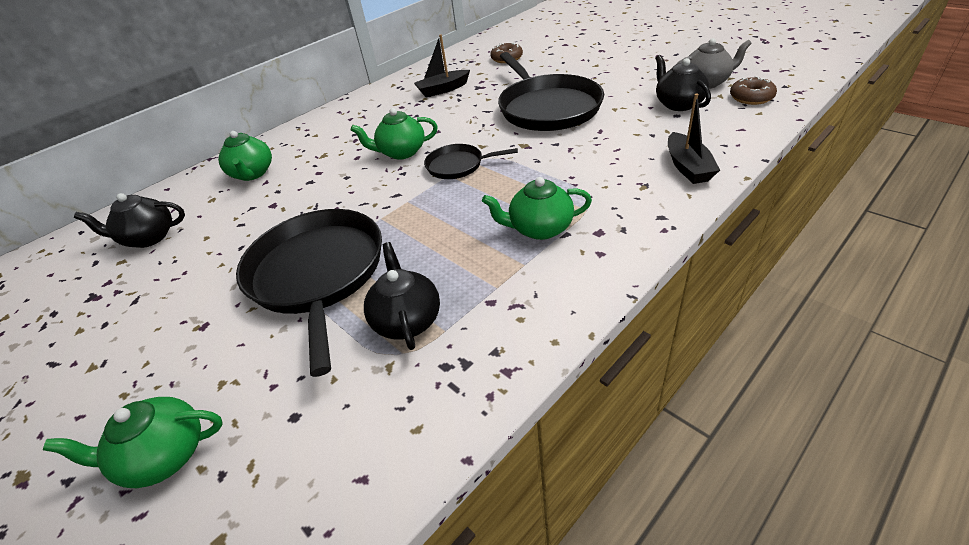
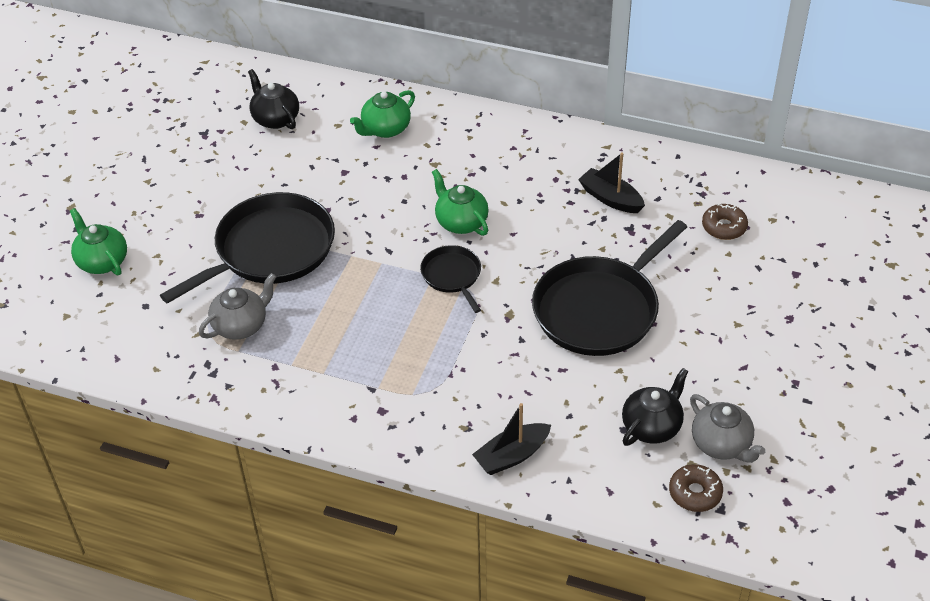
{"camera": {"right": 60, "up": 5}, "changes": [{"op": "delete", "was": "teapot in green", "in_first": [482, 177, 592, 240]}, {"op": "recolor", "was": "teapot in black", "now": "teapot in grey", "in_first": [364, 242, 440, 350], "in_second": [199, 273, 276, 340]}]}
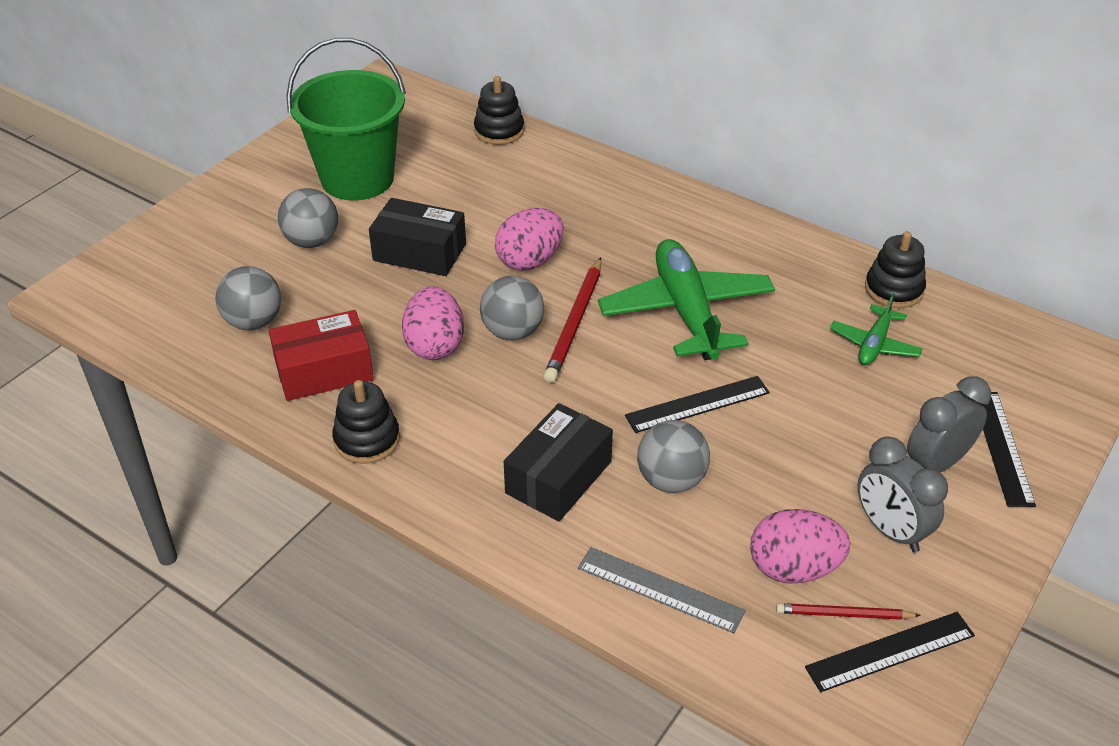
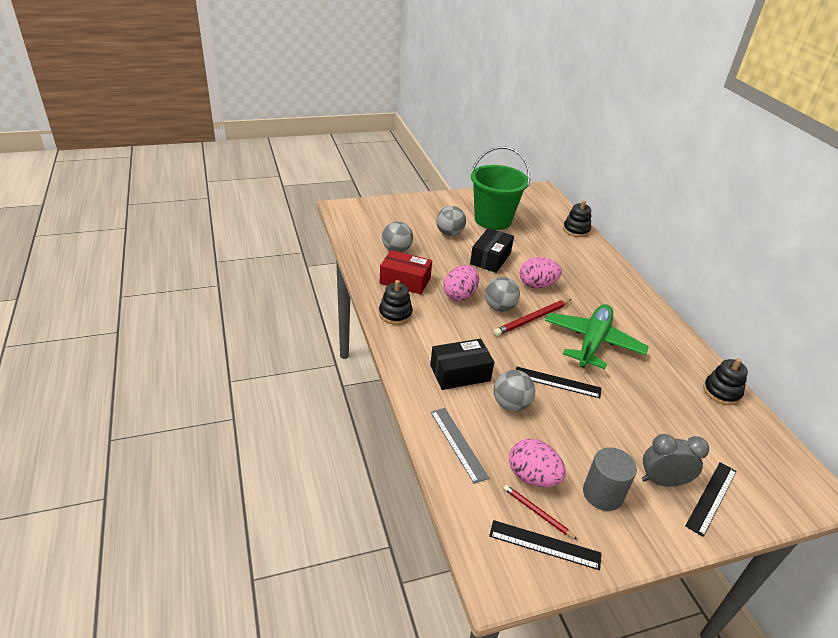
{"camera": {"right": 35, "up": -5}, "changes": [{"op": "delete", "was": "plane in green", "in_first": [830, 293, 923, 365]}, {"op": "replace", "was": "clock in grey", "now": "cylinder in grey", "in_first": [858, 437, 948, 552], "in_second": [583, 447, 637, 511]}, {"op": "rotate", "was": "box in black", "in_first": [369, 198, 466, 276], "in_second": [470, 228, 514, 273], "clockwise": 60}]}
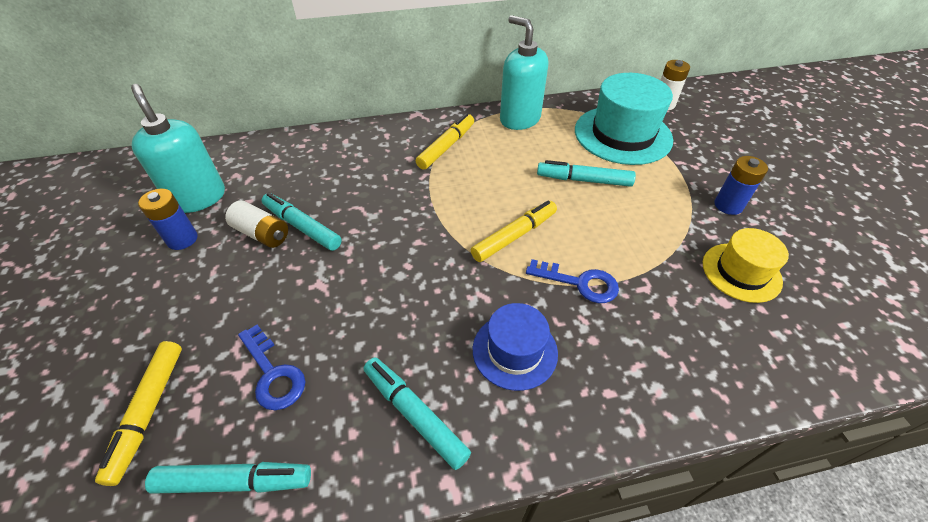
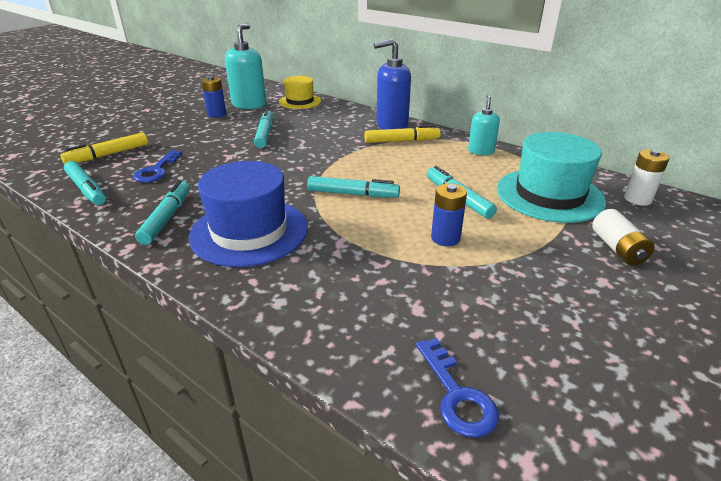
{"camera": {"right": 50, "up": -15}, "changes": [{"op": "insert", "now": "soap dispenser in blue", "in_second": [374, 39, 411, 130]}, {"op": "move", "was": "battery in white", "in_first": [225, 201, 288, 248], "in_second": [592, 209, 655, 265]}, {"op": "move", "was": "key in blue", "in_first": [526, 259, 619, 303], "in_second": [416, 338, 499, 438]}, {"op": "move", "was": "hat in yellow", "in_first": [703, 228, 789, 303], "in_second": [279, 76, 321, 109]}, {"op": "move", "was": "battery in blue", "in_first": [714, 156, 768, 215], "in_second": [431, 183, 467, 246]}, {"op": "recolor", "was": "marker in yellow", "now": "marker in turquoise", "in_first": [471, 200, 557, 262], "in_second": [307, 176, 400, 198]}, {"op": "resize", "was": "hat in blue", "in_first": [473, 303, 558, 391], "in_second": [189, 161, 308, 267], "ratio": 1.69}, {"op": "resize", "was": "soap dispenser in turquoise", "in_first": [500, 15, 548, 130], "in_second": [468, 94, 500, 155], "ratio": 0.6}]}
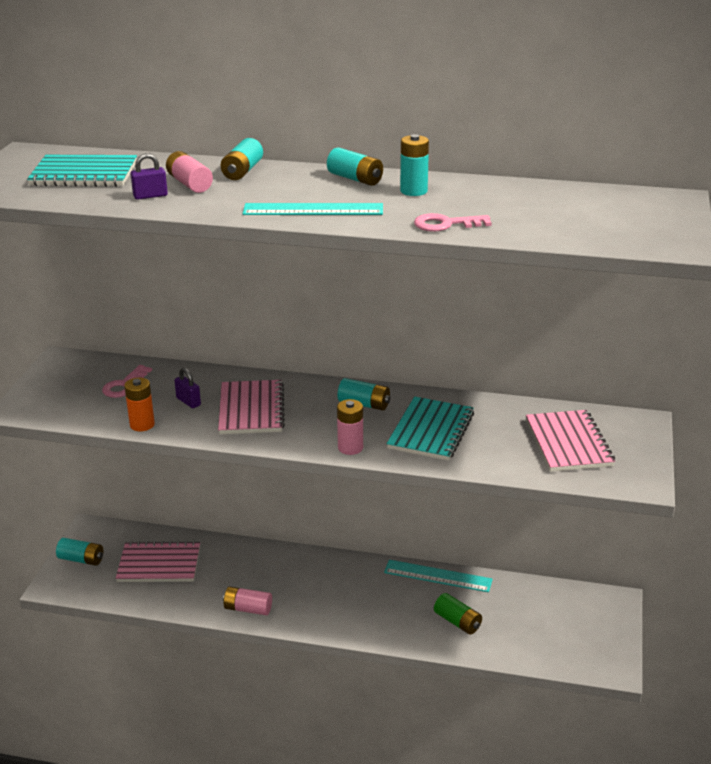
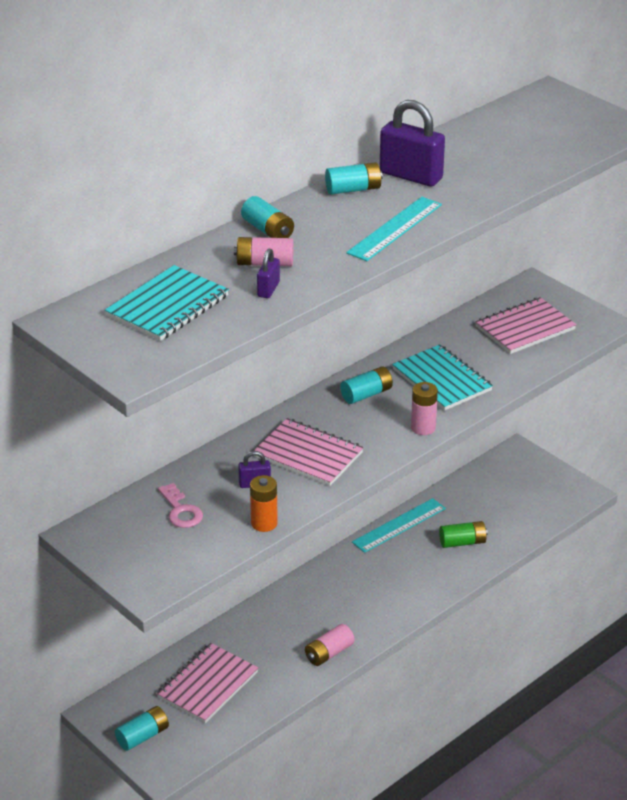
{"camera": {"right": -55, "up": 5}, "changes": [{"op": "delete", "was": "key in pink", "in_first": [414, 213, 492, 232]}, {"op": "replace", "was": "battery in turquoise", "now": "padlock in purple", "in_first": [400, 134, 429, 196], "in_second": [380, 100, 445, 187]}, {"op": "rotate", "was": "notebook in pink", "in_first": [526, 410, 615, 472], "in_second": [475, 297, 576, 354], "clockwise": -60}]}
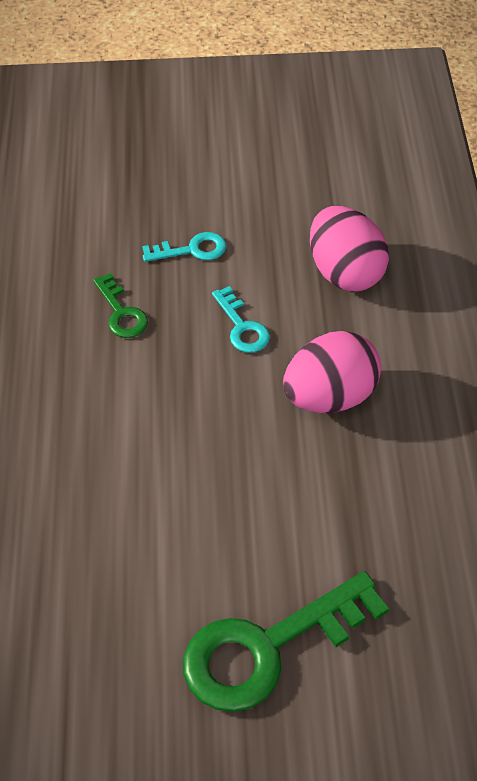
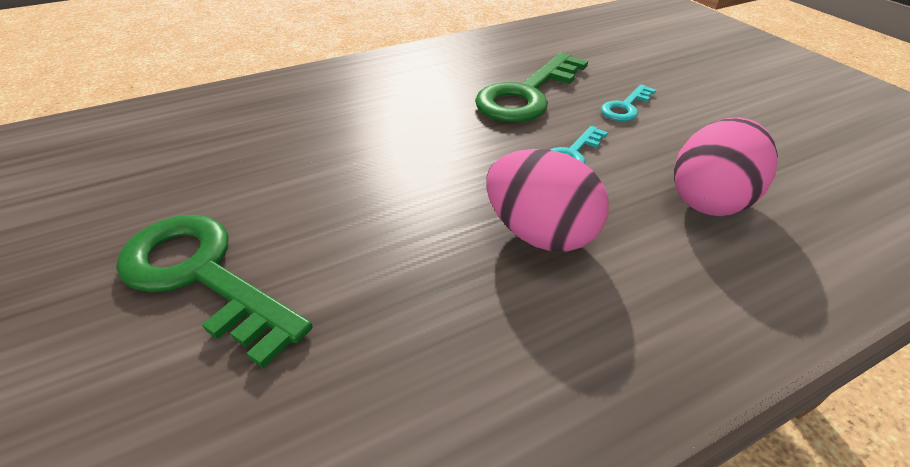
{"camera": {"right": 65, "up": -10}, "changes": [{"op": "rotate", "was": "key in turquoise", "in_first": [142, 232, 226, 262], "in_second": [601, 84, 656, 121], "clockwise": 75}, {"op": "resize", "was": "key in green", "in_first": [93, 273, 148, 338], "in_second": [475, 53, 588, 122], "ratio": 2.02}]}
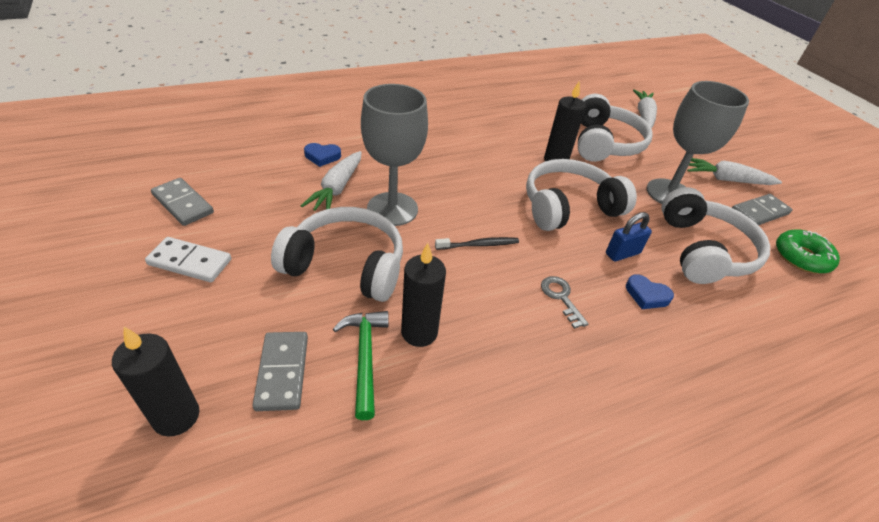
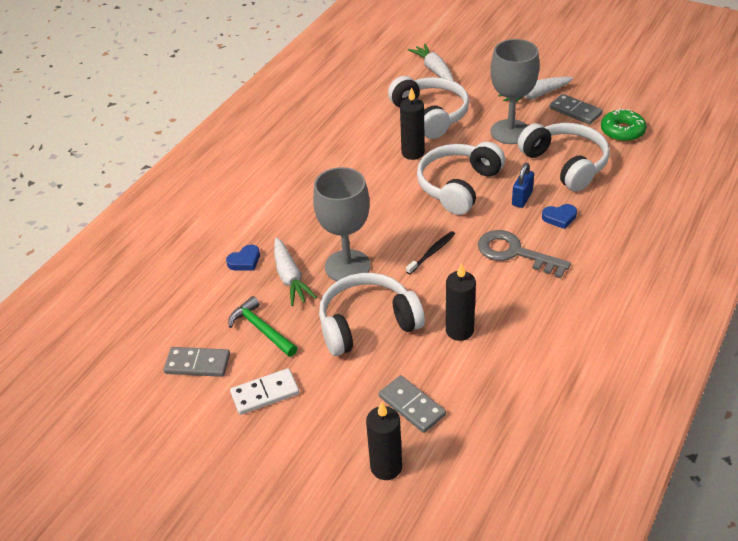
{"camera": {"right": -30, "up": 0}, "changes": [{"op": "move", "was": "hammer in green", "in_first": [333, 311, 389, 420], "in_second": [228, 296, 297, 357]}, {"op": "rotate", "was": "domino in grey", "in_first": [732, 194, 792, 225], "in_second": [550, 94, 603, 125], "clockwise": -75}, {"op": "resize", "was": "key in grey", "in_first": [541, 276, 589, 329], "in_second": [478, 230, 571, 278], "ratio": 1.81}]}
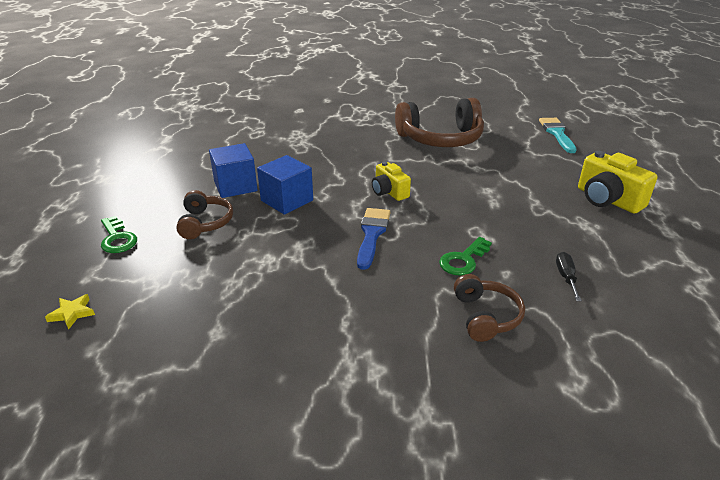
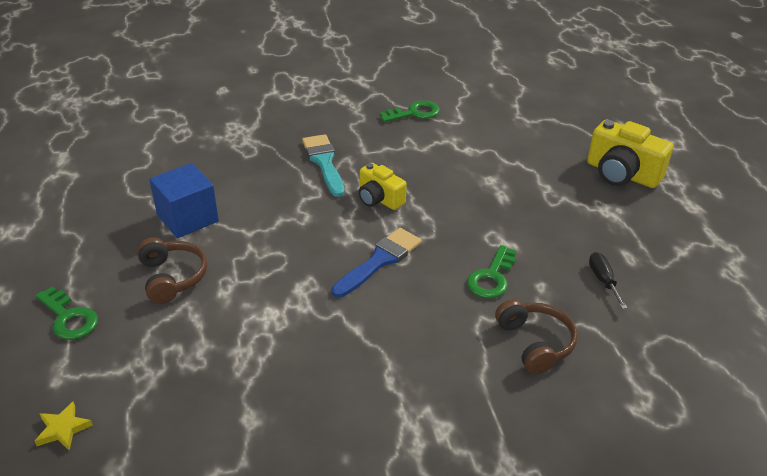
{"camera": {"right": -15, "up": 5}, "changes": [{"op": "delete", "was": "cube in blue", "in_first": [257, 155, 313, 215]}, {"op": "move", "was": "brush in turquoise", "in_first": [539, 118, 577, 153], "in_second": [302, 134, 344, 197]}, {"op": "replace", "was": "headphones in brown", "now": "key in green", "in_first": [395, 98, 484, 147], "in_second": [380, 100, 440, 122]}, {"op": "rotate", "was": "brush in blue", "in_first": [357, 208, 390, 270], "in_second": [332, 228, 422, 298], "clockwise": 45}]}
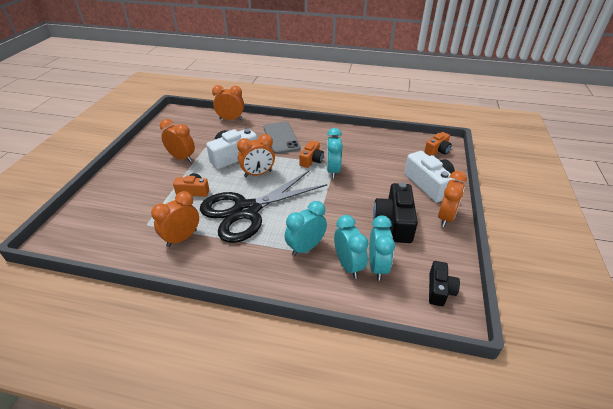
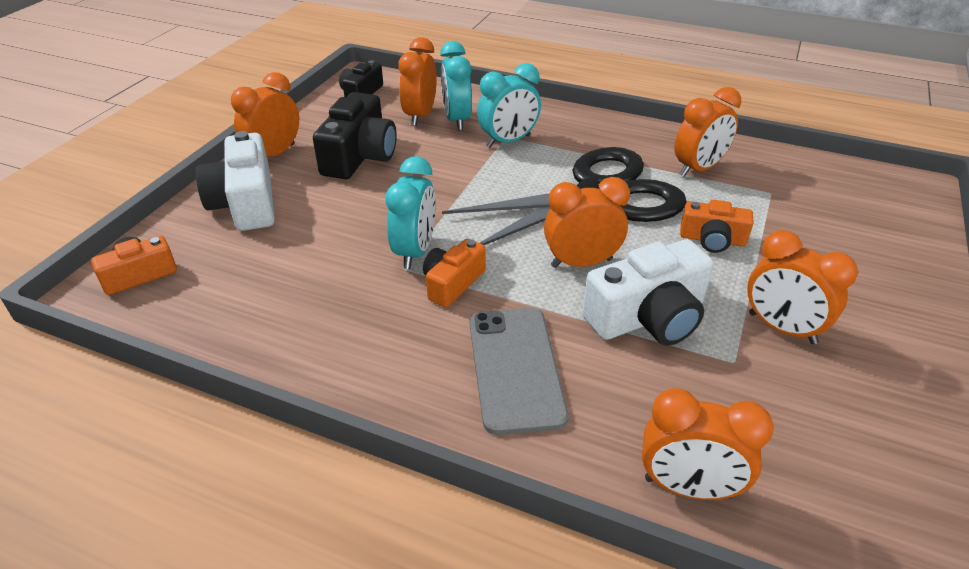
{"camera": {"right": -170, "up": 0}, "changes": [{"op": "recolor", "was": "clock in turquoise", "now": "clock in orange", "in_first": [369, 216, 395, 281], "in_second": [398, 37, 437, 126]}]}
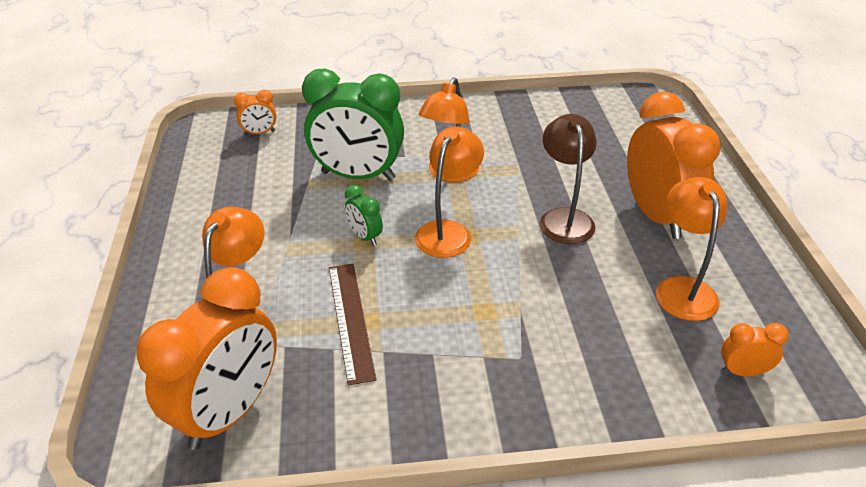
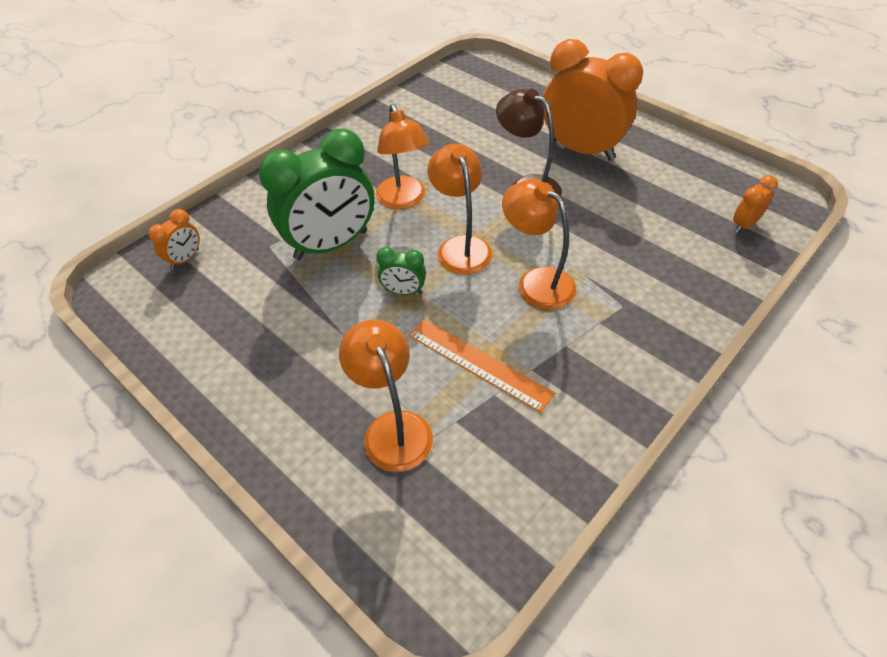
{"camera": {"right": -40, "up": 10}, "changes": [{"op": "delete", "was": "clock in orange", "in_first": [136, 267, 277, 450]}, {"op": "move", "was": "lamp in orange", "in_first": [656, 177, 727, 321], "in_second": [502, 179, 576, 310]}, {"op": "recolor", "was": "ruler in brown", "now": "ruler in orange", "in_first": [329, 264, 377, 385], "in_second": [408, 319, 555, 413]}]}
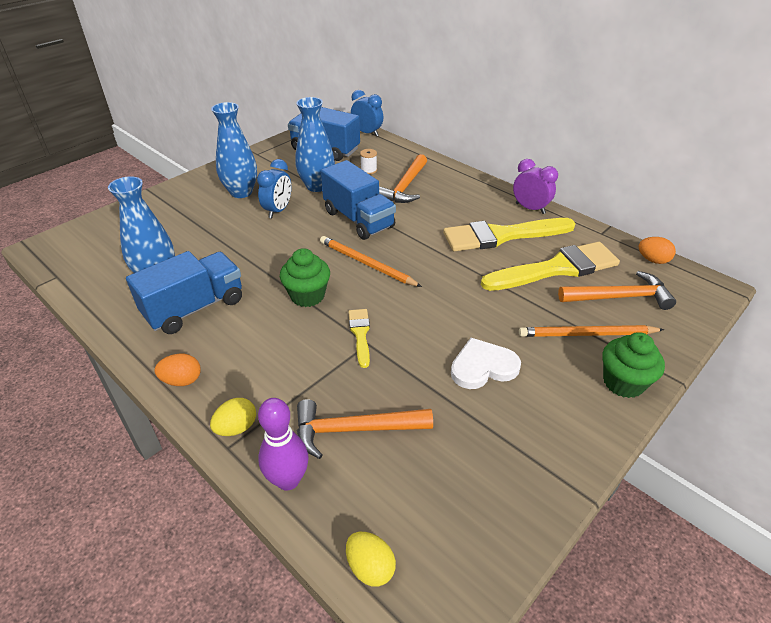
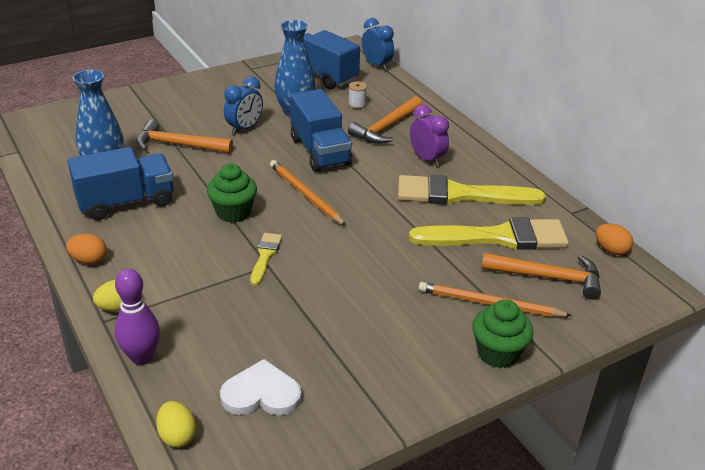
{"camera": {"right": 15, "up": -5}, "changes": [{"op": "delete", "was": "vase in blue", "in_first": [211, 102, 257, 198]}, {"op": "move", "was": "hammer in orange", "in_first": [297, 399, 433, 459], "in_second": [136, 119, 233, 153]}, {"op": "move", "was": "heart in white", "in_first": [451, 338, 521, 389], "in_second": [220, 359, 302, 415]}, {"op": "move", "was": "clock in purple", "in_first": [513, 159, 558, 214], "in_second": [410, 105, 449, 167]}]}
